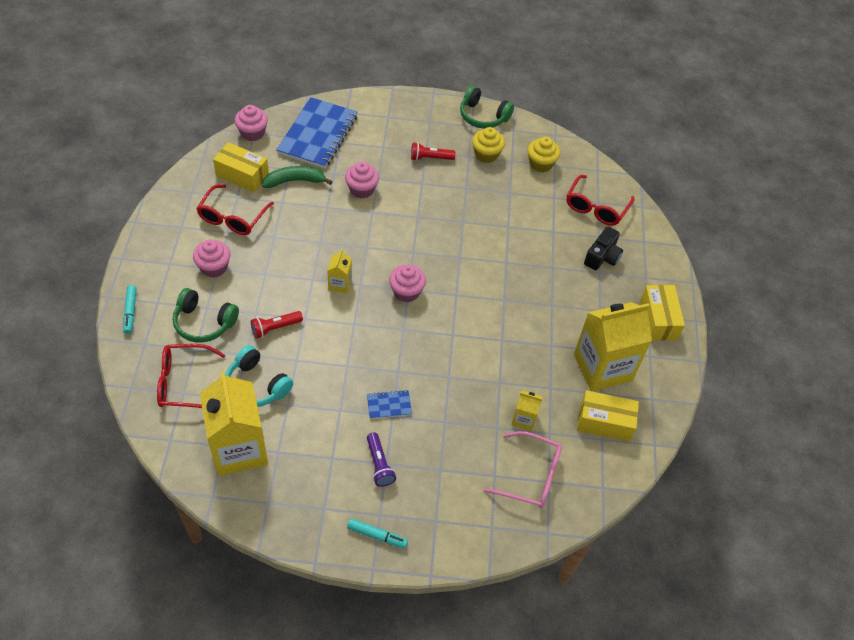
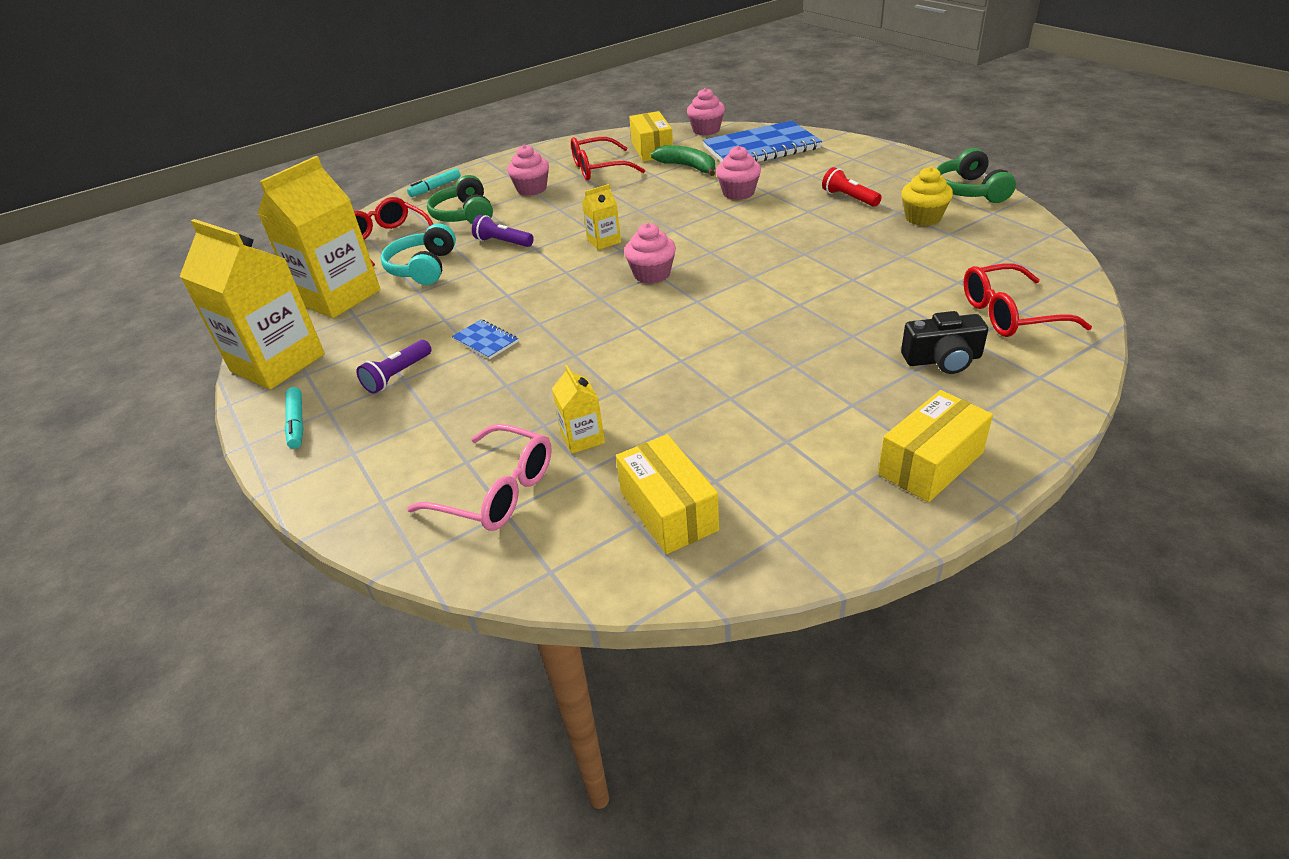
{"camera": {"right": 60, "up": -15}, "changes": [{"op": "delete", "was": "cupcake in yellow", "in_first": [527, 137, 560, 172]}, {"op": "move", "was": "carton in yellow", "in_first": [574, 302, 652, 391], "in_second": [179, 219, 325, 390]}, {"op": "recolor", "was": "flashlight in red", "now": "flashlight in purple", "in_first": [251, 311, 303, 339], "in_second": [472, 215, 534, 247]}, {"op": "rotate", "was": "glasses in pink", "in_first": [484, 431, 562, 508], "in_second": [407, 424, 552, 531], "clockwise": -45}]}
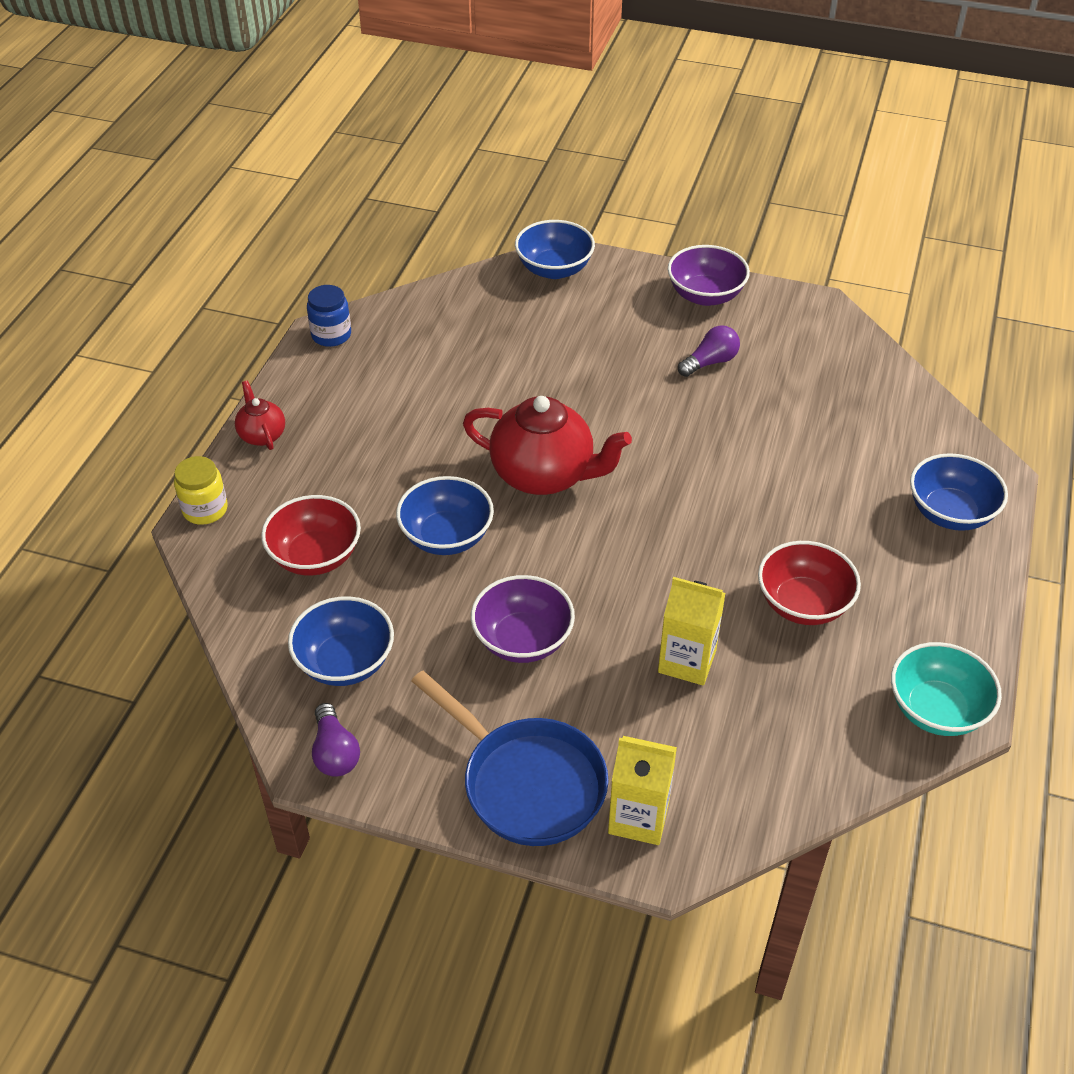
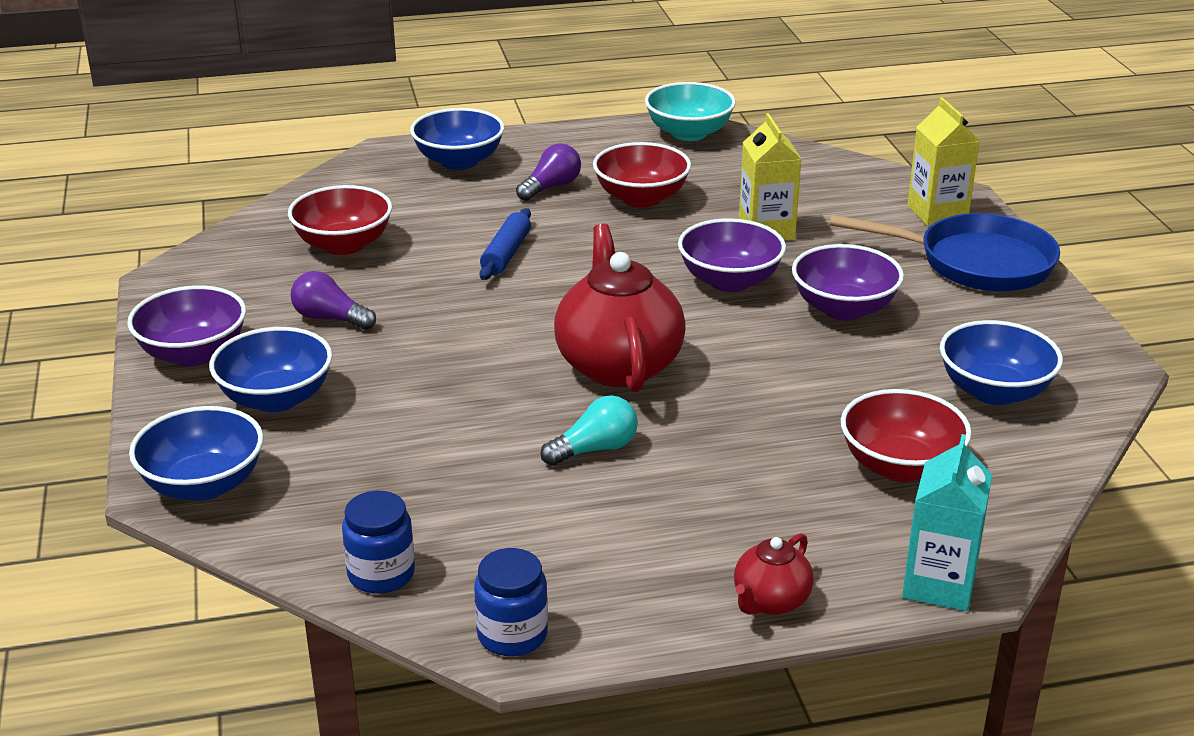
{"camera": {"right": -120, "up": -15}, "changes": [{"op": "insert", "now": "bowl in red", "in_second": [288, 185, 392, 255]}, {"op": "insert", "now": "jar in blue", "in_second": [342, 491, 415, 594]}, {"op": "insert", "now": "rolling pin in blue", "in_second": [480, 208, 531, 280]}, {"op": "insert", "now": "light bulb in turquoise", "in_second": [540, 395, 638, 466]}, {"op": "insert", "now": "bowl in purple", "in_second": [678, 218, 786, 292]}, {"op": "move", "was": "light bulb in purple", "in_first": [312, 703, 360, 777], "in_second": [516, 144, 581, 201]}, {"op": "move", "was": "bowl in blue", "in_first": [396, 476, 494, 555], "in_second": [209, 327, 332, 412]}, {"op": "replace", "was": "jar in yellow", "now": "carton in turquoise", "in_first": [174, 456, 228, 525], "in_second": [902, 434, 992, 611]}, {"op": "rotate", "was": "pan in blue", "in_first": [412, 671, 609, 846], "in_second": [830, 213, 1060, 291], "clockwise": 90}]}
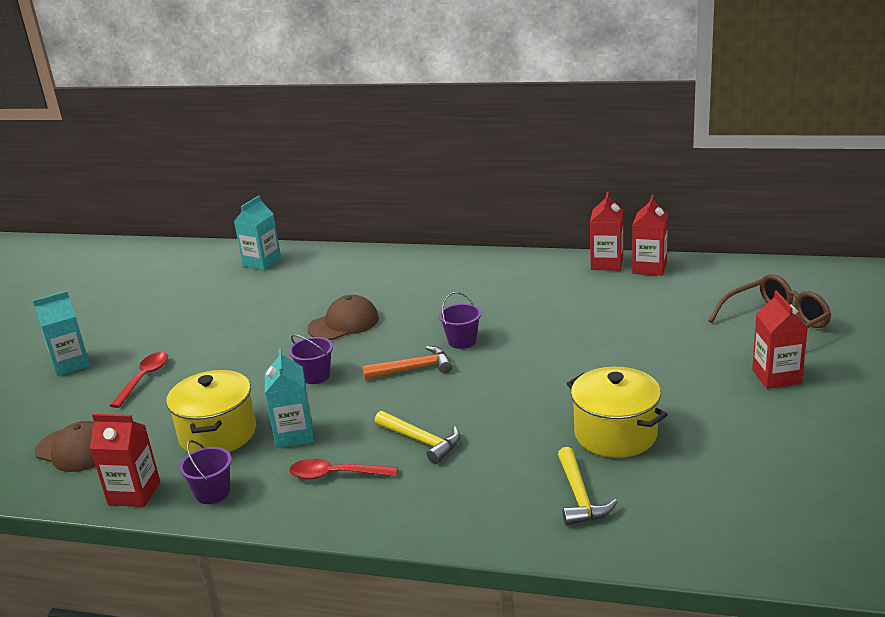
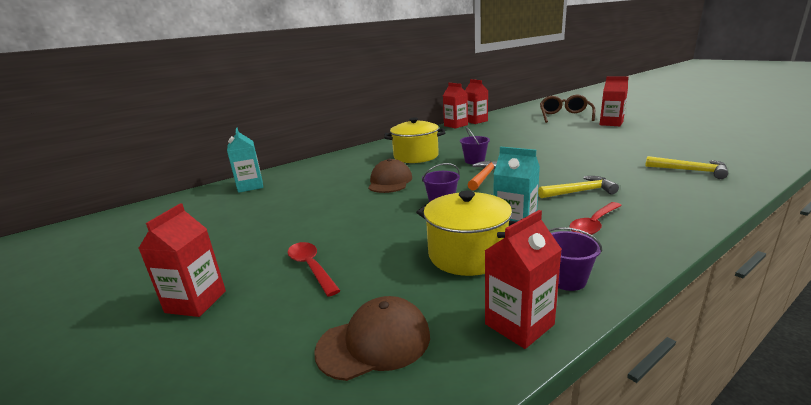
{"camera": {"right": -50, "up": -5}, "changes": [{"op": "move", "was": "pot in yellow", "in_first": [567, 367, 668, 458], "in_second": [384, 118, 445, 163]}, {"op": "recolor", "was": "carton in turquoise", "now": "carton in red", "in_first": [33, 291, 90, 376], "in_second": [138, 203, 226, 317]}]}
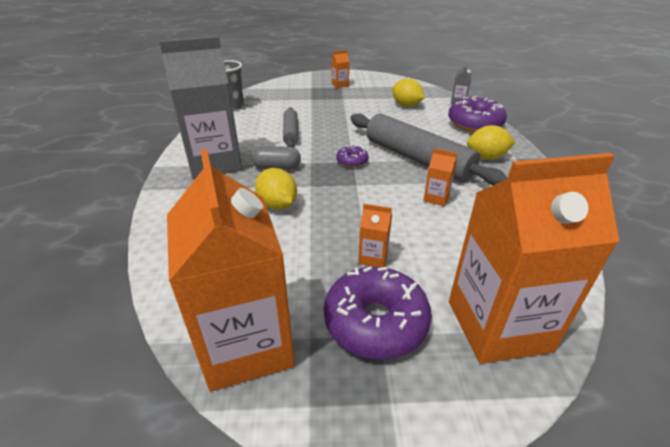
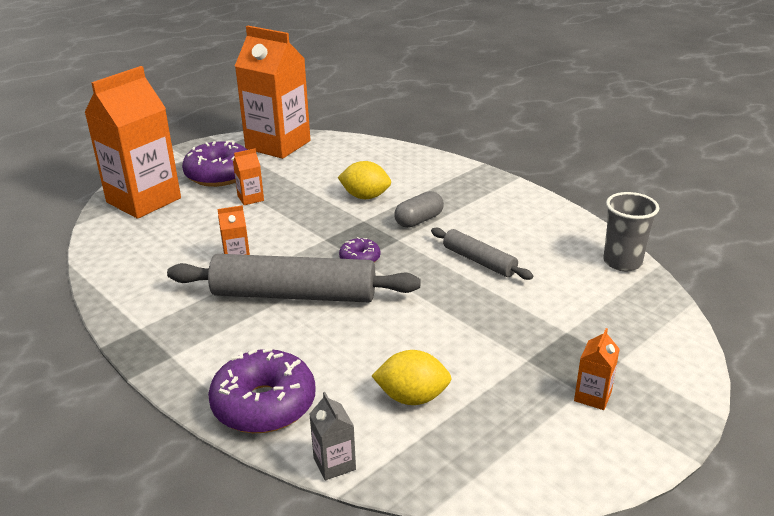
{"camera": {"right": 140, "up": -5}, "changes": [{"op": "delete", "was": "carton in grey", "in_first": [159, 36, 242, 179]}, {"op": "delete", "was": "lemon in yellow", "in_first": [467, 125, 515, 160]}]}
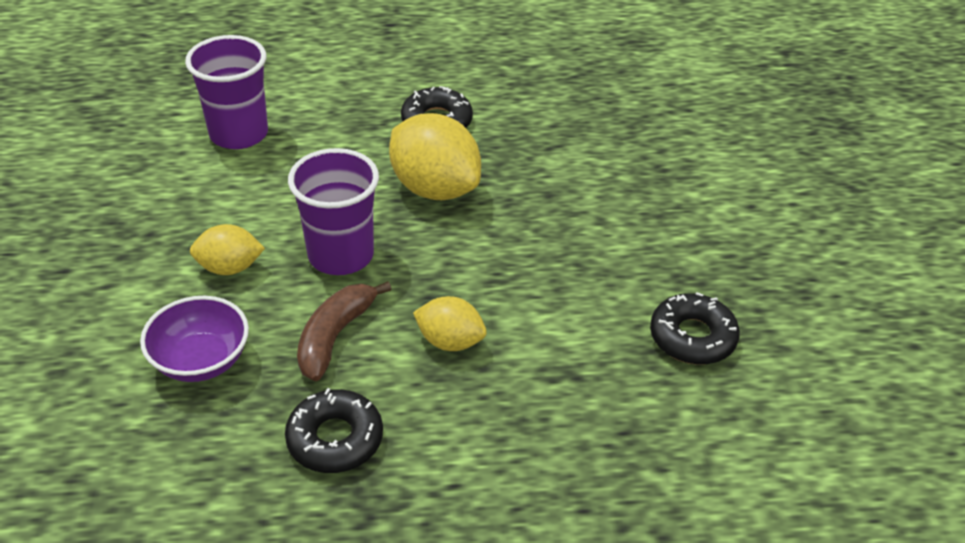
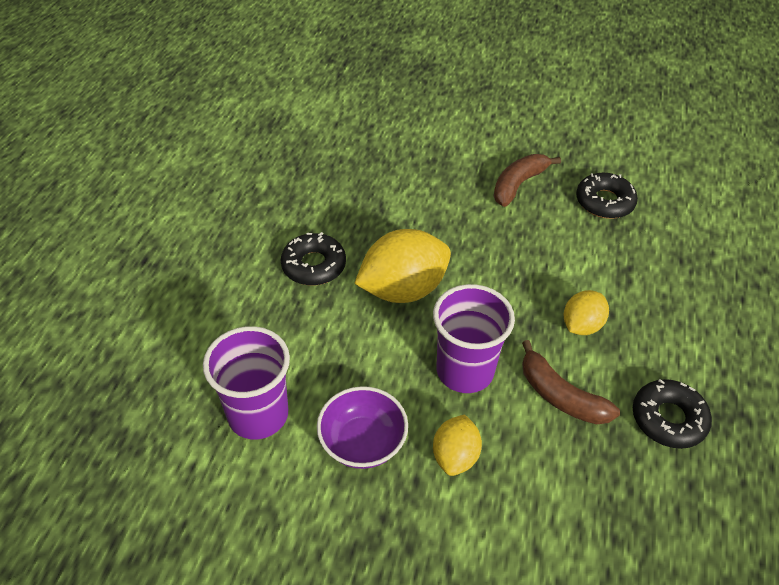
{"camera": {"right": -70, "up": 5}, "changes": [{"op": "insert", "now": "banana in brown", "in_second": [494, 154, 561, 207]}, {"op": "move", "was": "bowl in purple", "in_first": [140, 296, 249, 382], "in_second": [317, 386, 408, 469]}]}
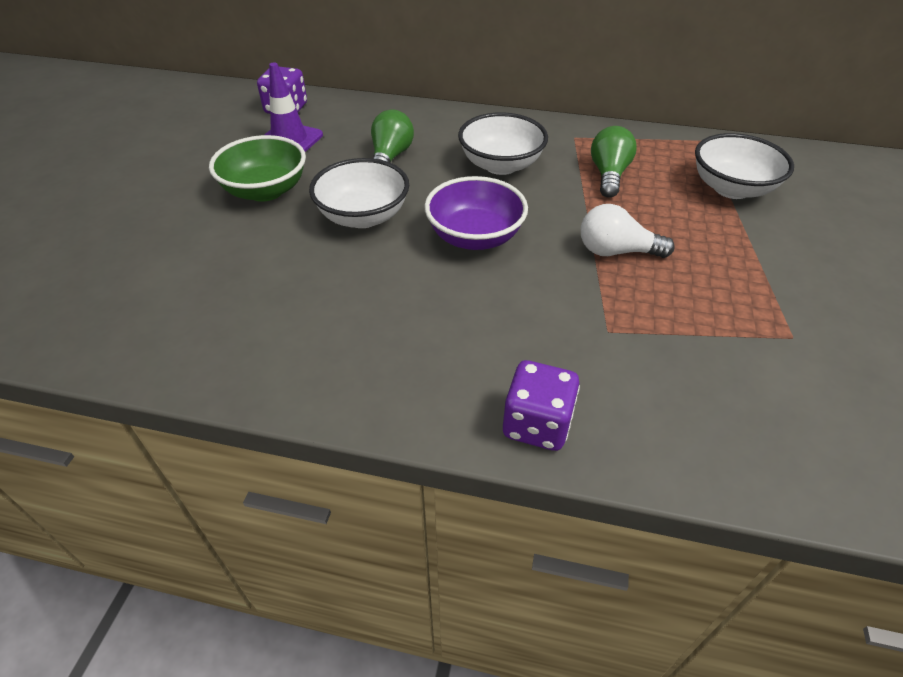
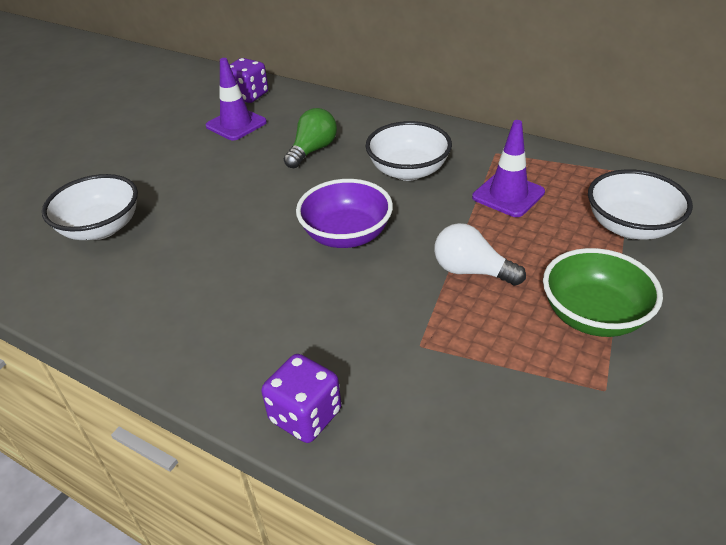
{"camera": {"right": 20, "up": -5}, "changes": [{"op": "move", "was": "bowl in green", "in_first": [209, 135, 306, 202], "in_second": [543, 248, 663, 337]}, {"op": "move", "was": "bowl in white", "in_first": [309, 158, 409, 228], "in_second": [42, 174, 138, 240]}, {"op": "replace", "was": "light bulb in green", "now": "traffic cone in purple", "in_first": [591, 126, 637, 197], "in_second": [472, 120, 545, 217]}]}
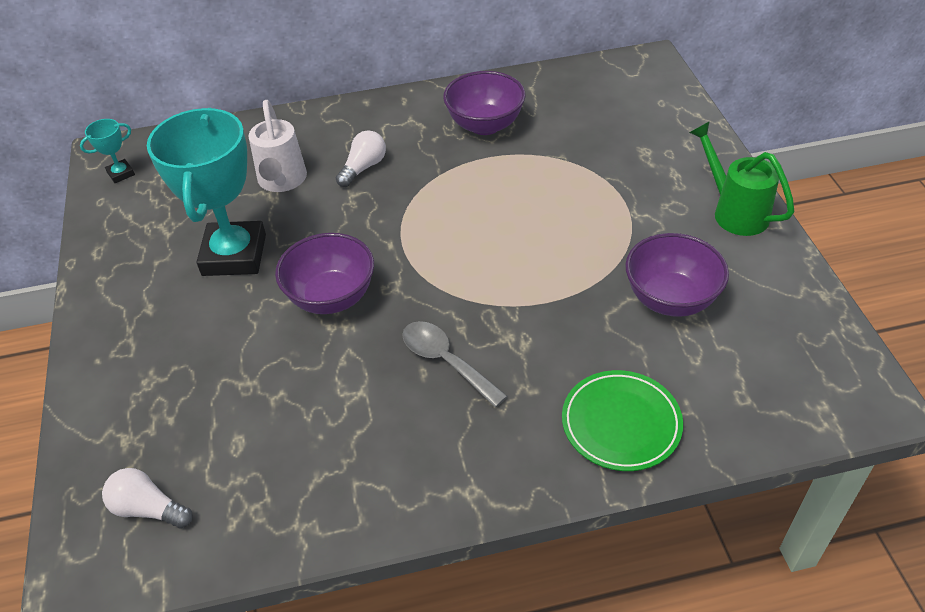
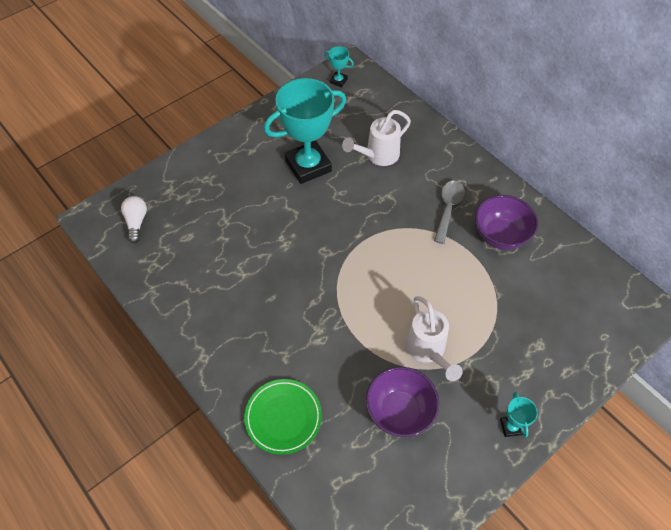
{"camera": {"right": 60, "up": 10}, "changes": [{"op": "delete", "was": "bowl in purple", "in_first": [275, 233, 374, 314]}, {"op": "delete", "was": "light bulb in white", "in_first": [336, 130, 386, 187]}, {"op": "insert", "now": "watering can in white", "in_second": [406, 296, 463, 381]}, {"op": "move", "was": "spoon in grey", "in_first": [402, 321, 508, 407], "in_second": [434, 181, 465, 244]}, {"op": "replace", "was": "watering can in green", "now": "trophy in turquoise", "in_first": [689, 121, 794, 236], "in_second": [500, 392, 538, 437]}]}
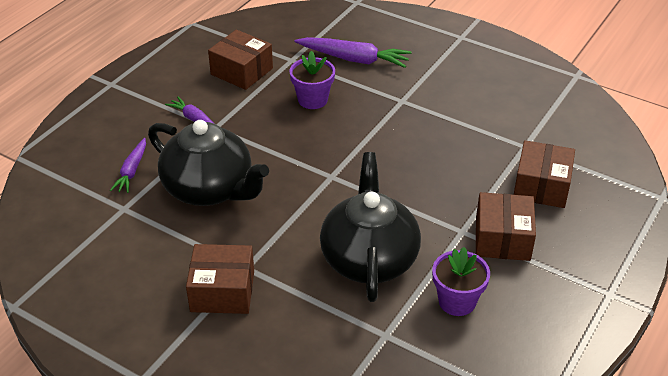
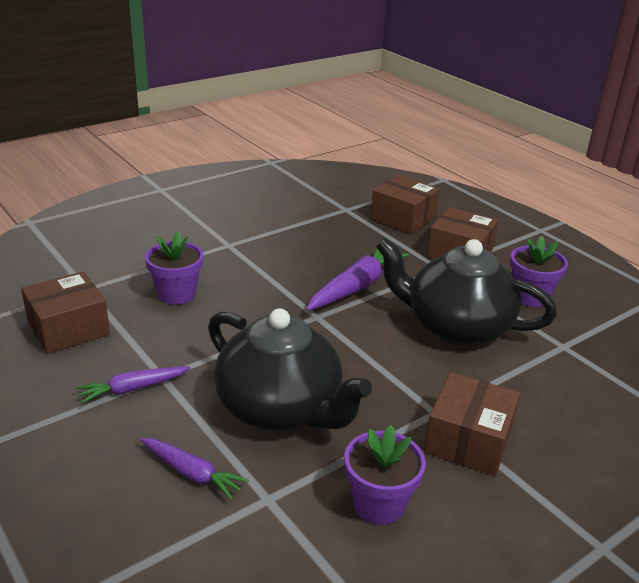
{"camera": {"right": -70, "up": -10}, "changes": [{"op": "insert", "now": "flower pot in purple", "in_second": [344, 425, 426, 525]}, {"op": "move", "was": "carrot in purple", "in_first": [294, 37, 411, 68], "in_second": [306, 249, 409, 311]}, {"op": "rotate", "was": "teapot in black", "in_first": [148, 120, 269, 206], "in_second": [208, 308, 372, 431], "clockwise": 75}]}
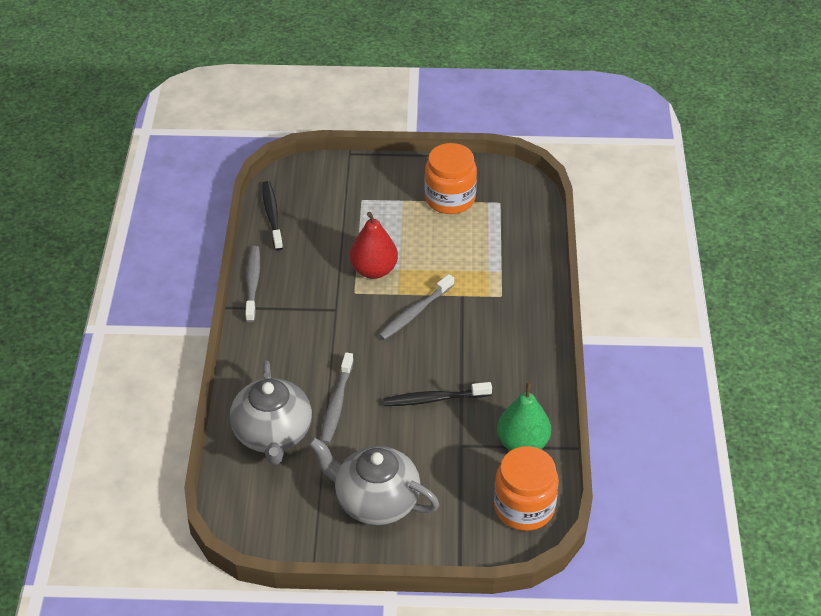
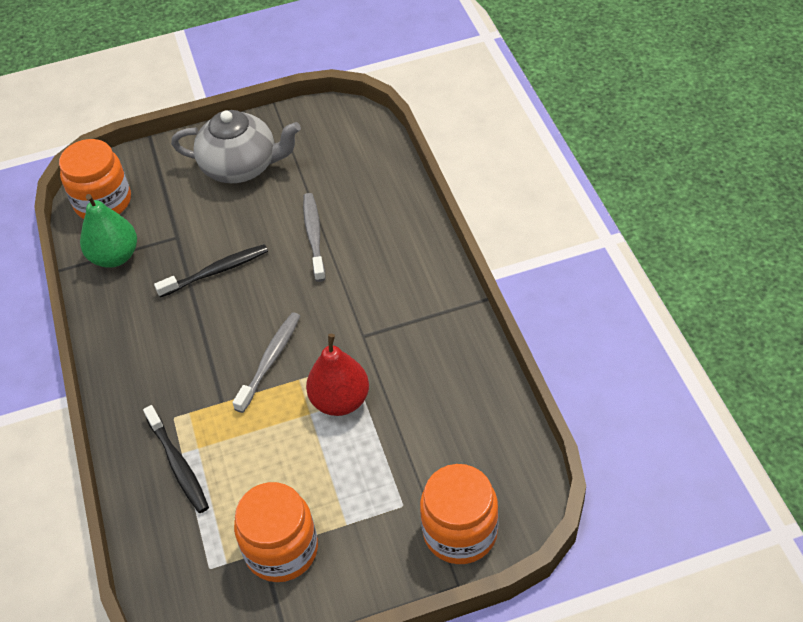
{"camera": {"right": 165, "up": 5}, "changes": [{"op": "delete", "was": "teapot in grey", "in_first": [230, 360, 312, 465]}, {"op": "delete", "was": "toothbrush in grey", "in_first": [245, 246, 260, 322]}, {"op": "insert", "now": "jar in orange", "in_second": [420, 464, 498, 564]}, {"op": "move", "was": "toothbrush in black", "in_first": [262, 181, 283, 250], "in_second": [143, 405, 209, 513]}]}
